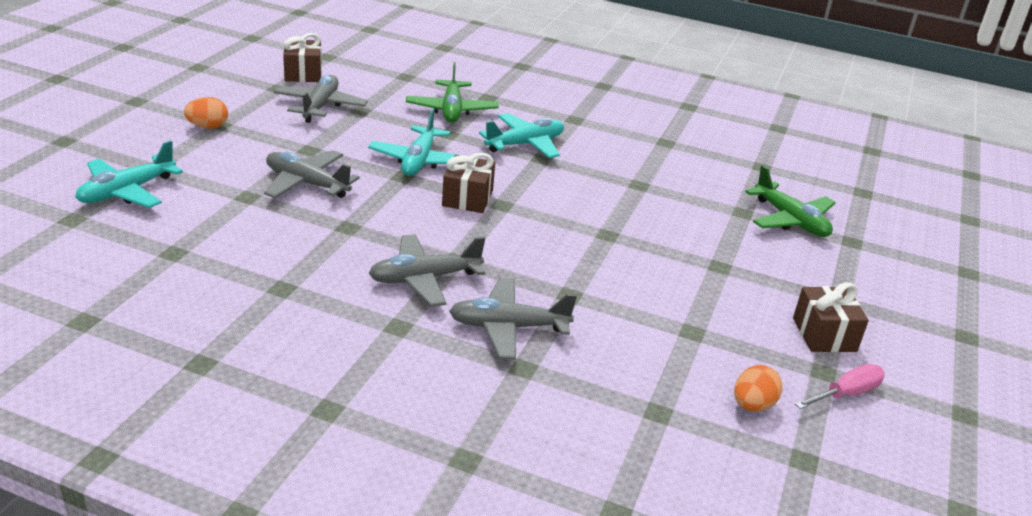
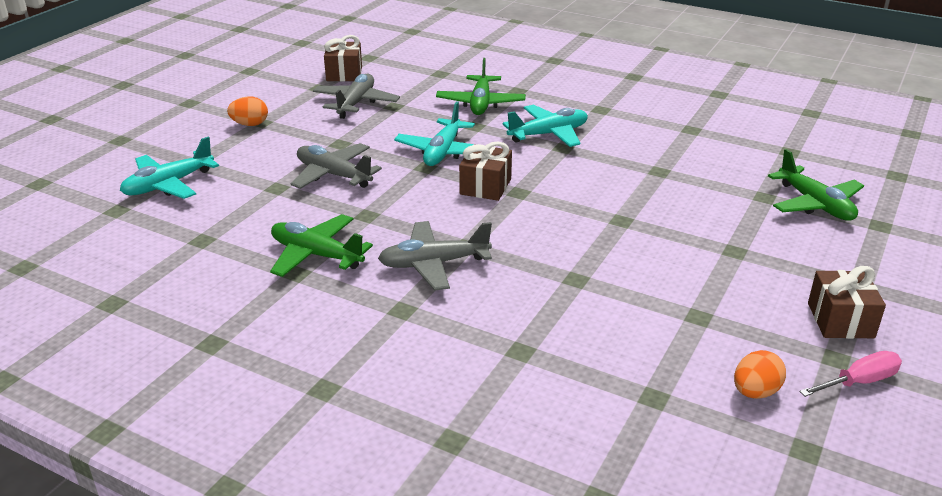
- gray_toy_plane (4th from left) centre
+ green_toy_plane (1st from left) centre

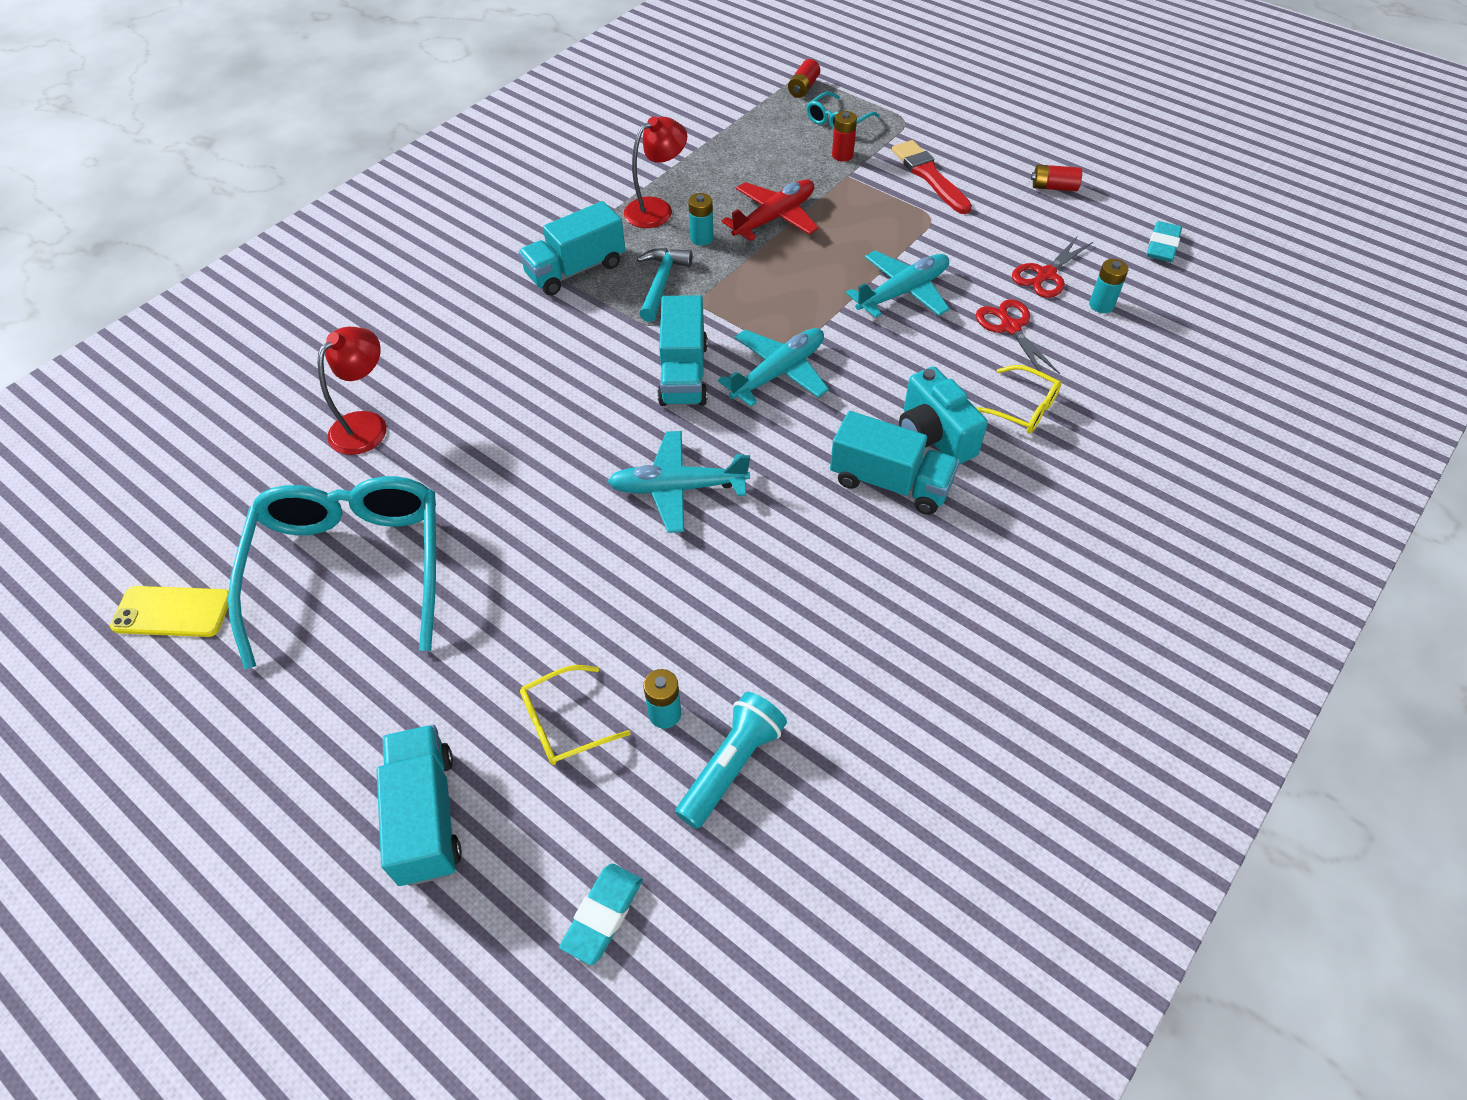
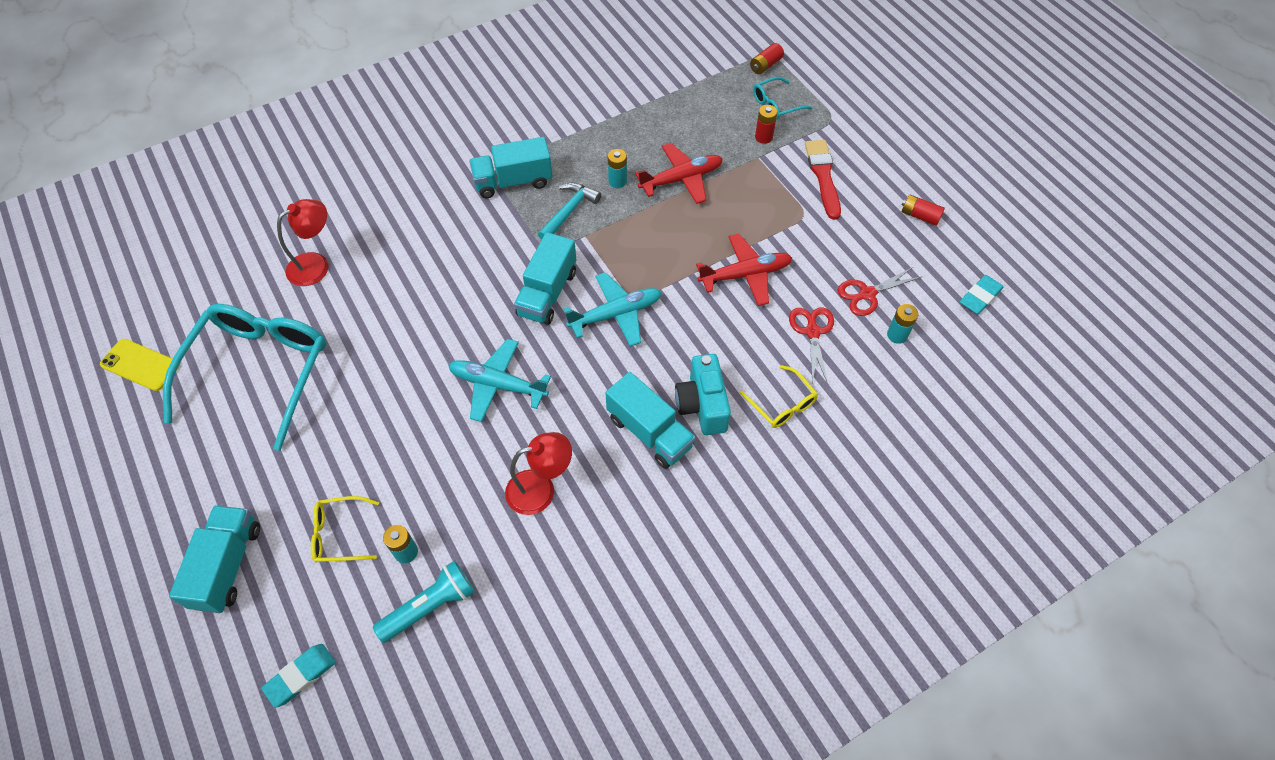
~ crimson_desk_lamp (2nd from left) top centre to centre
~ turquoise_toy_plane (3rd from left) top centre to crimson_toy_plane (2nd from left) centre

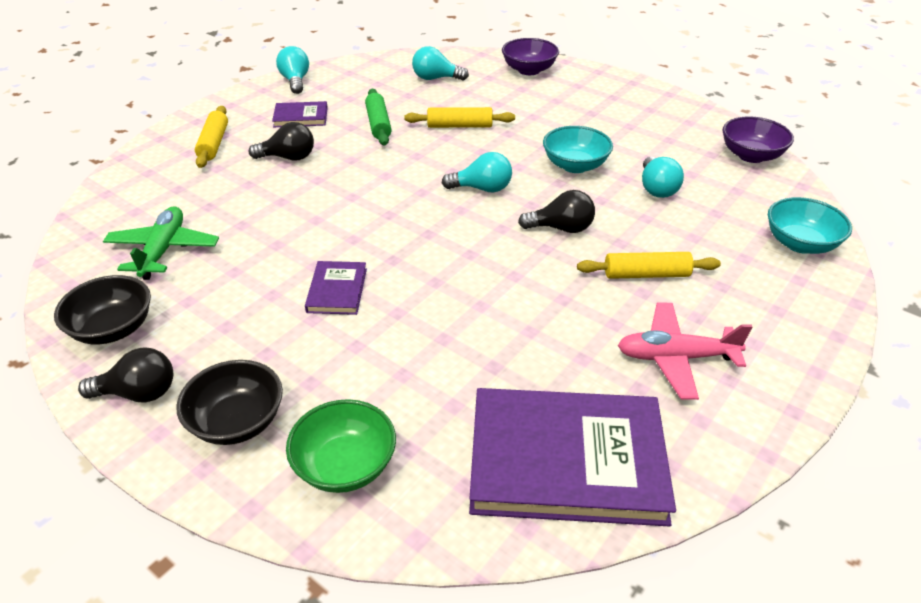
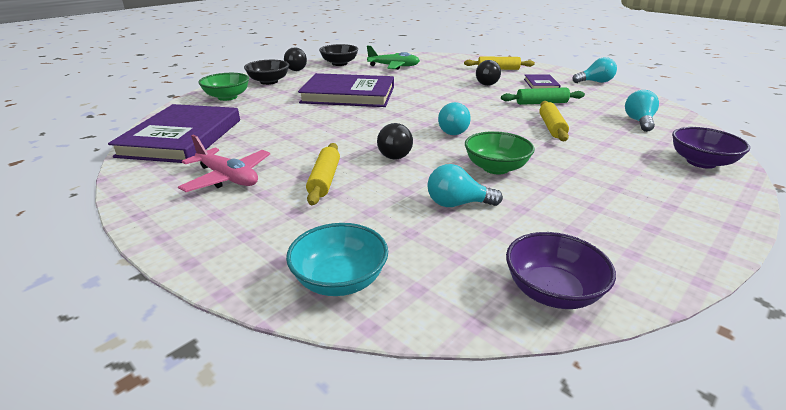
~ royal_purple_hardcover (2nd from left) centre = top centre x2.18
~ turquoise_deep_dish (1st from left) top centre to green_deep_dish (2nd from left) centre
~ rosy_toy_plane middle right = middle left 120 degrees clockwise

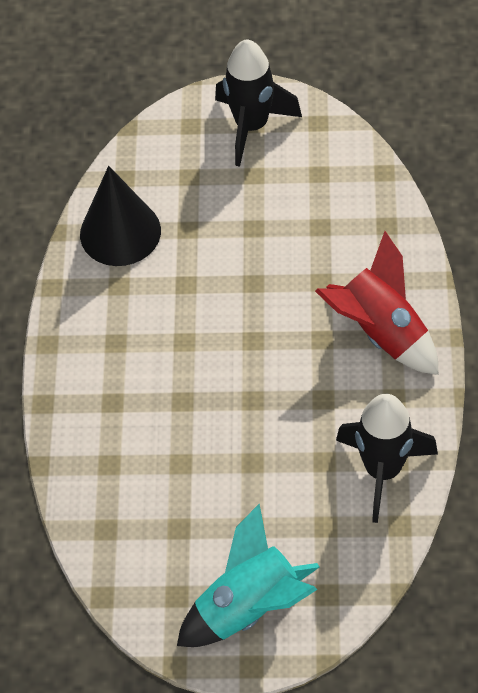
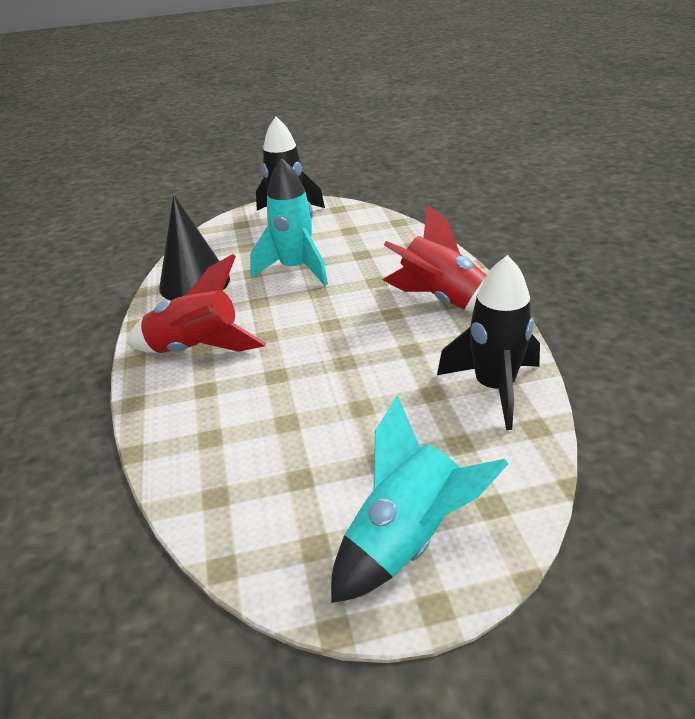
+ crimson_rocket (1st from left) middle left
+ turquoise_rocket (1st from left) top centre

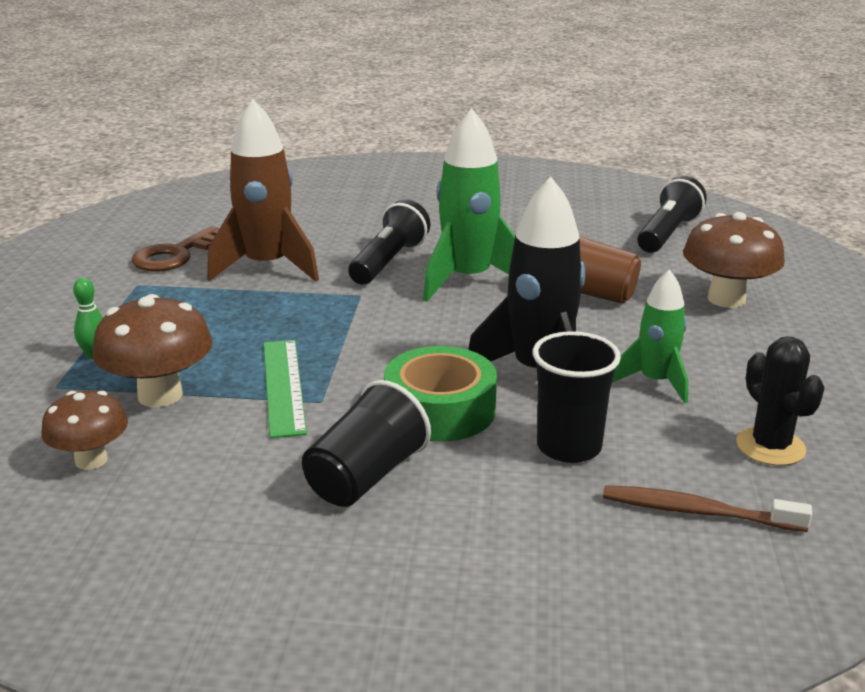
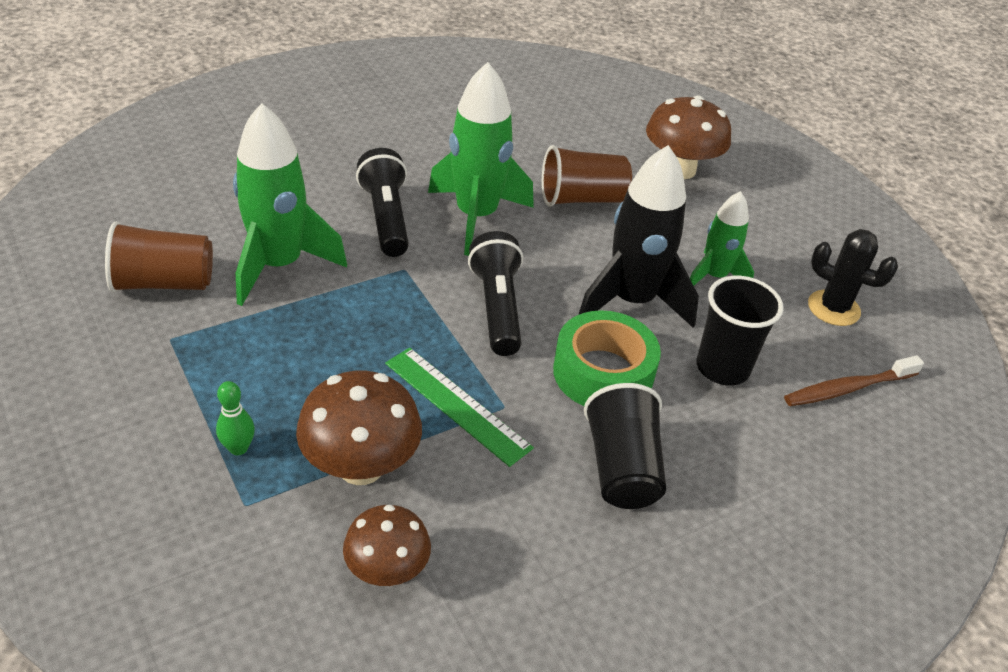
~ dark_brown_latchkey middle left to dark_brown_cup (1st from left) middle left
~ dark_brown_rocket top left to green_rocket (1st from left) top left
~ ebony_torch (2nd from left) top right to centre

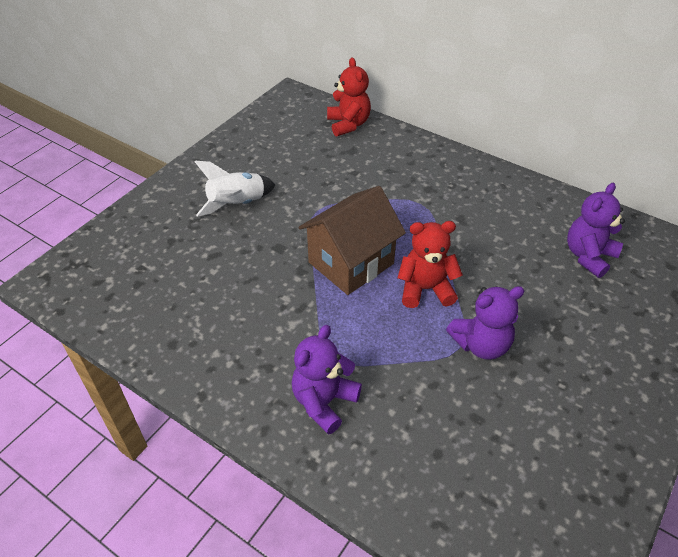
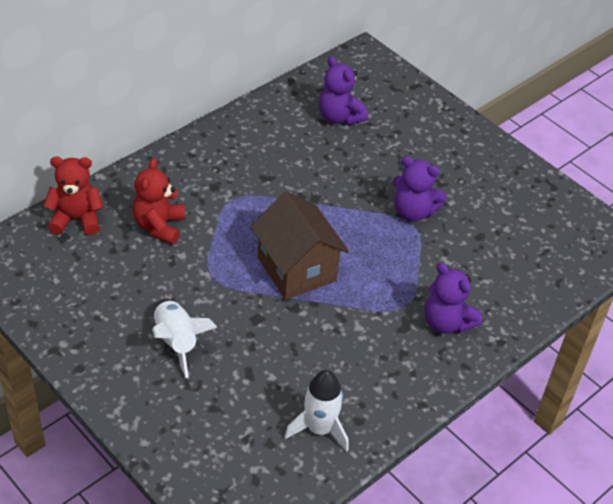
~ crimson_teddy (2nd from left) centre to middle left
~ royal_purple_teddy (2nd from left) middle right = middle right 120 degrees clockwise
+ white_rocket (2nd from left) bottom centre

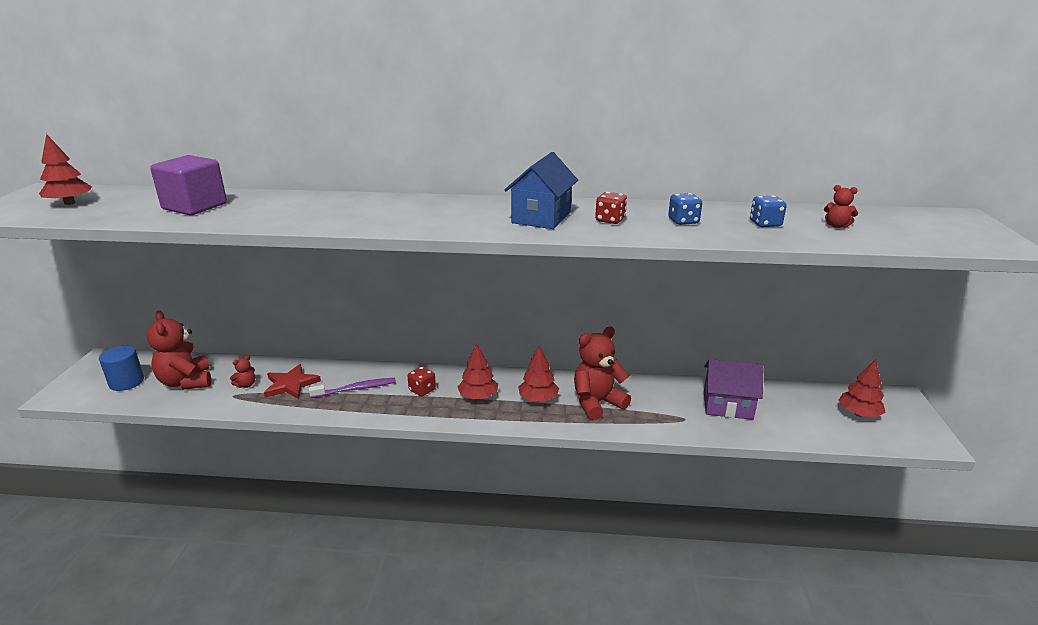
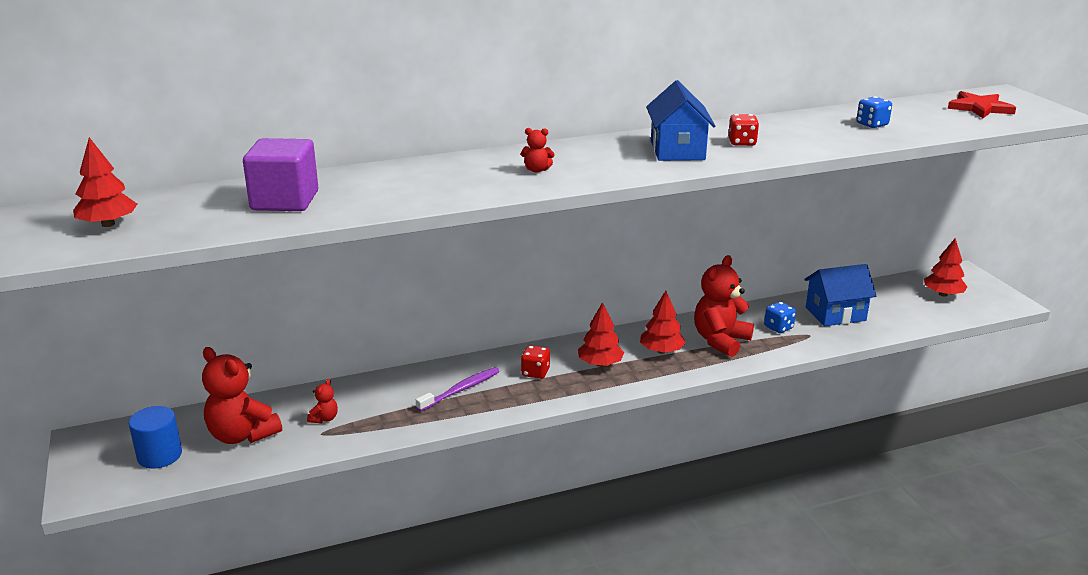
~ crimson_star_shape middle left to top right
~ cobalt_dice (1st from left) centre to middle right
~ royal_purple_toy_house middle right to cobalt_toy_house (2nd from left) middle right
~ crimson_teddy (4th from left in the first image) top right to crimson_teddy (3rd from left) top centre

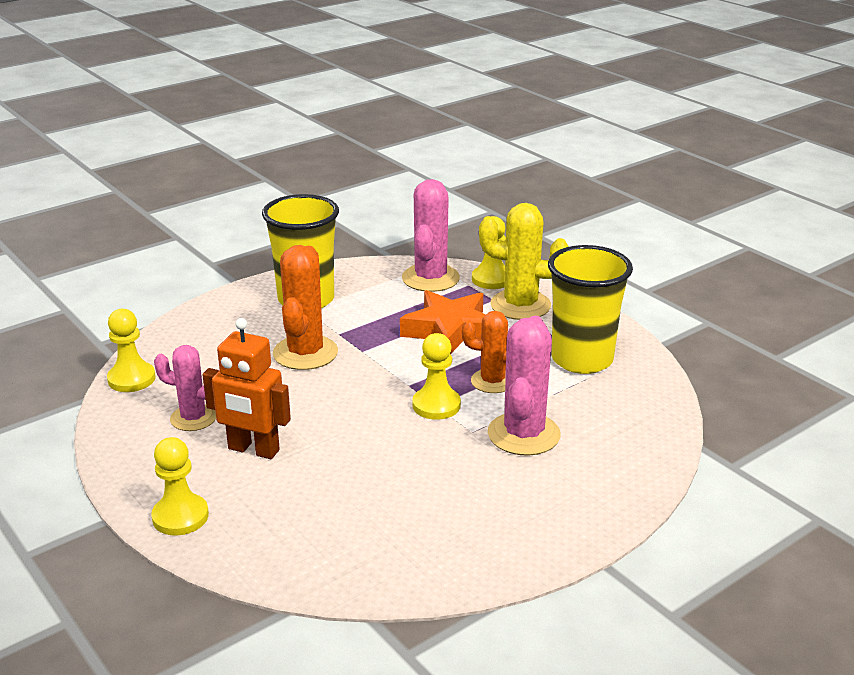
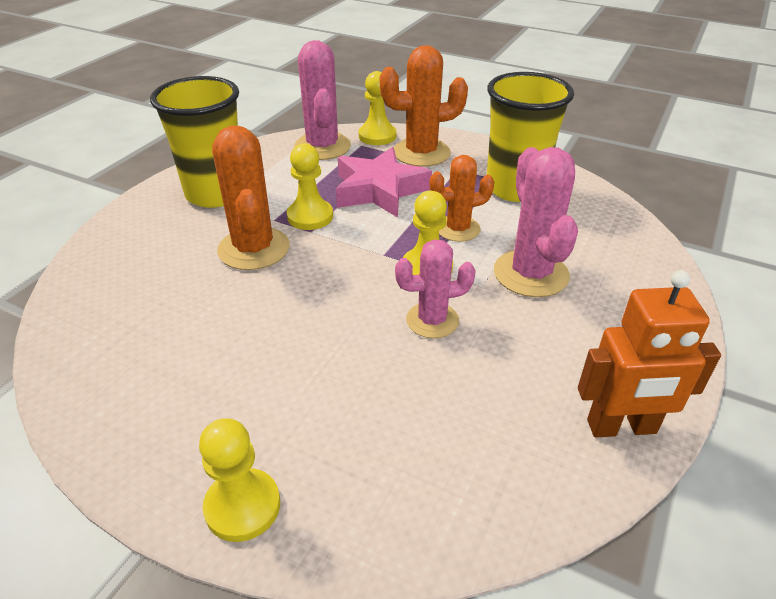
~ bright_yellow_pawn (1st from left in the first image) middle left to bright_yellow_pawn (2nd from left) top centre
~ rosy_cactus (1st from left in the first image) middle left to rosy_cactus (2nd from left) centre
~ bright_orange_toy_robot middle left to middle right
~ bright_orange_star_shape centre to rosy_star_shape top centre
~ bright_yellow_cactus centre to bright_orange_cactus (2nd from left) top centre

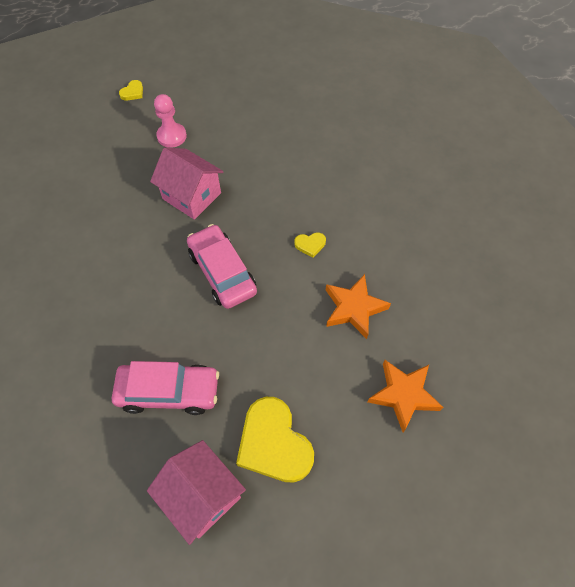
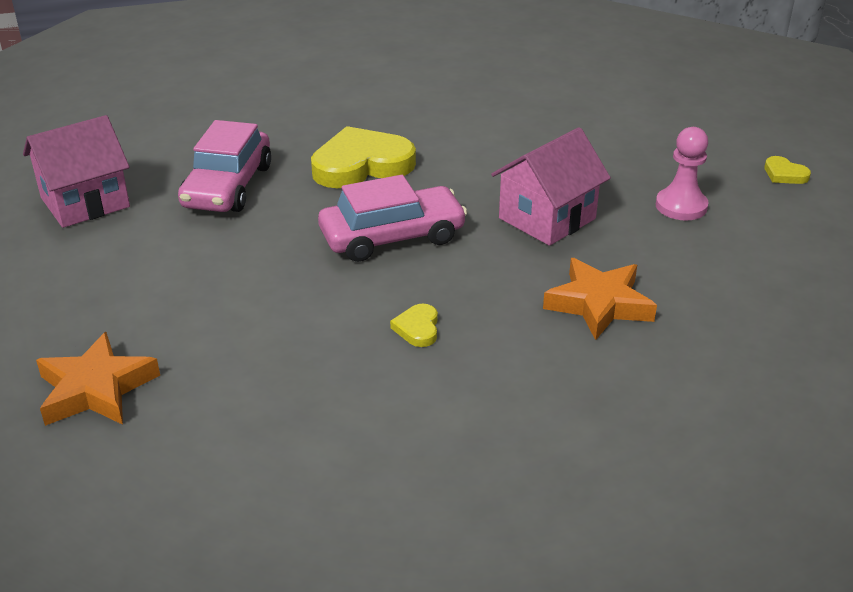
~ bright_yellow_love_heart (2nd from left in the first image) bottom centre to bright_yellow_love_heart (1st from left) top centre
~ bright_orange_star_shape (1st from left in the first image) centre to bright_orange_star_shape (2nd from left) middle right

